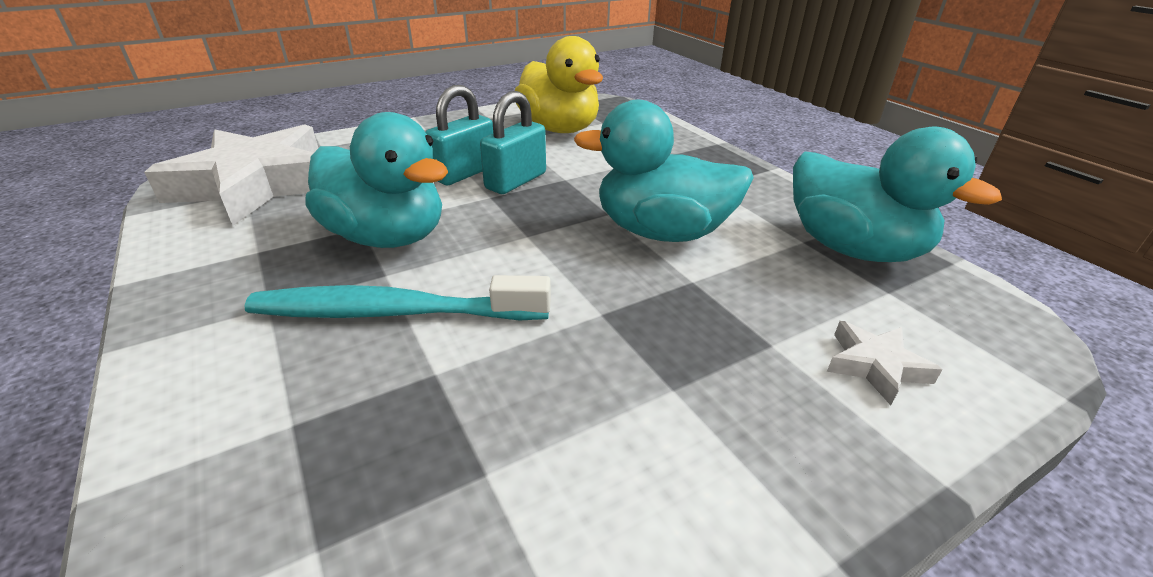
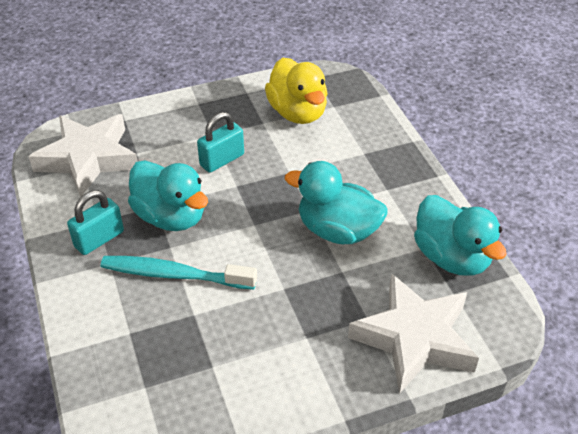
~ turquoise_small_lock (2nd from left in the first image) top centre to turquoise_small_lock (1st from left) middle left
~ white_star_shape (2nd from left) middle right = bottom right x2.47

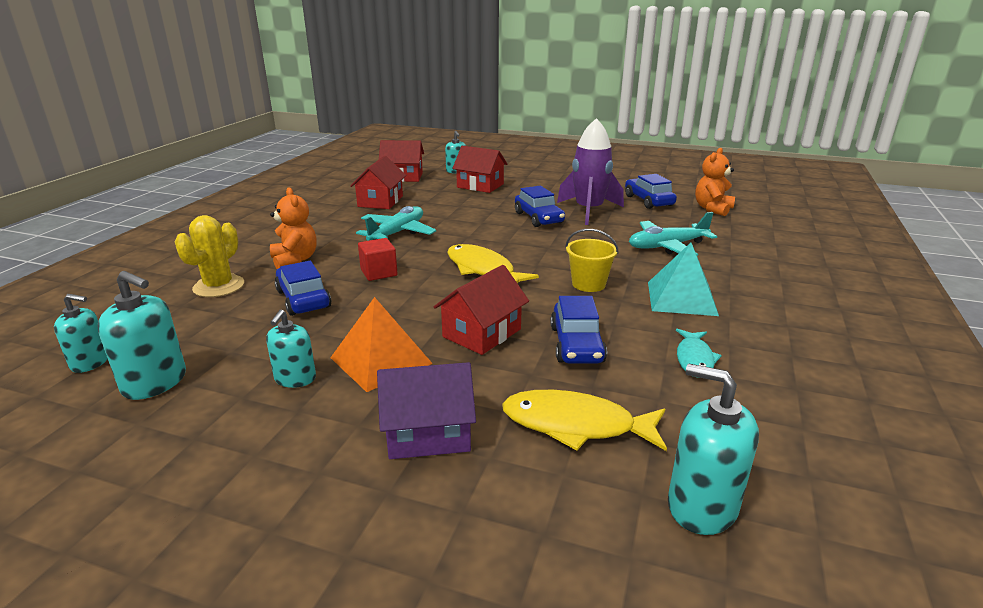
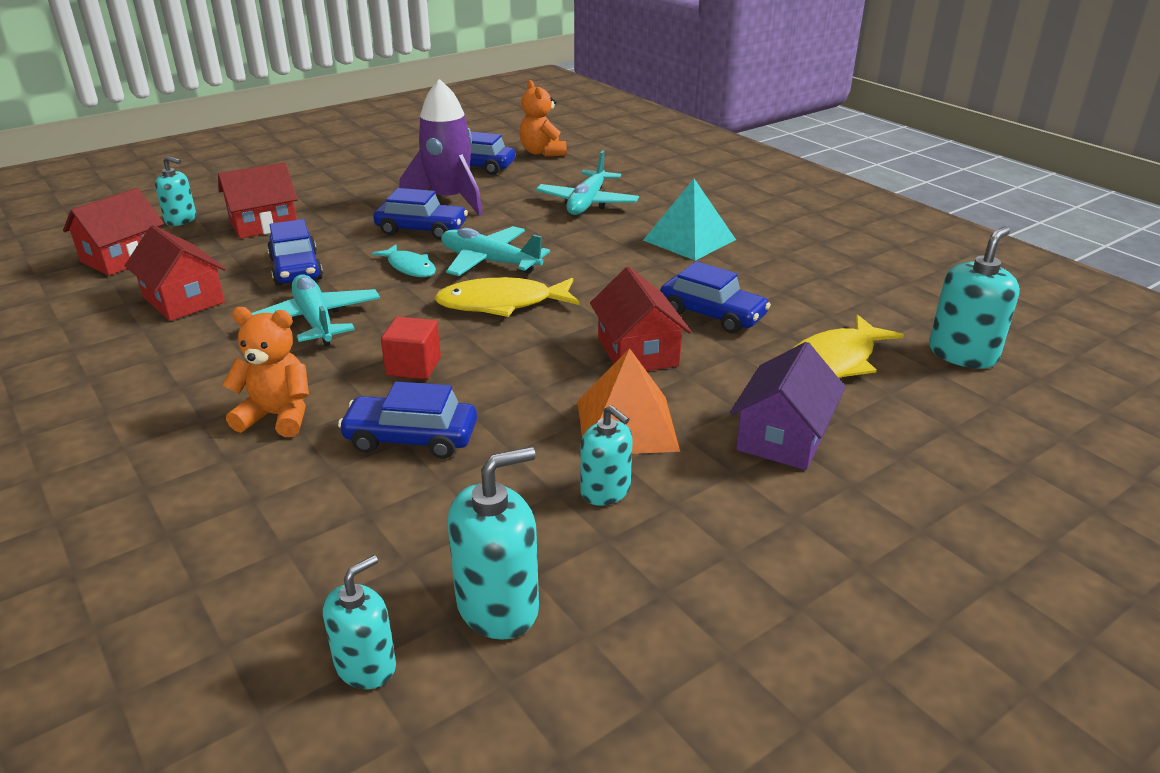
- bright_yellow_cactus middle left
- bright_yellow_pail centre
~ turquoise_pump_bottle (5th from left) bottom right = middle right 150 degrees clockwise
~ turquoise_toy_fish middle right to centre
+ cobalt_automobile (1st from left) top left
+ turquoise_toy_plane (2nd from left) top centre

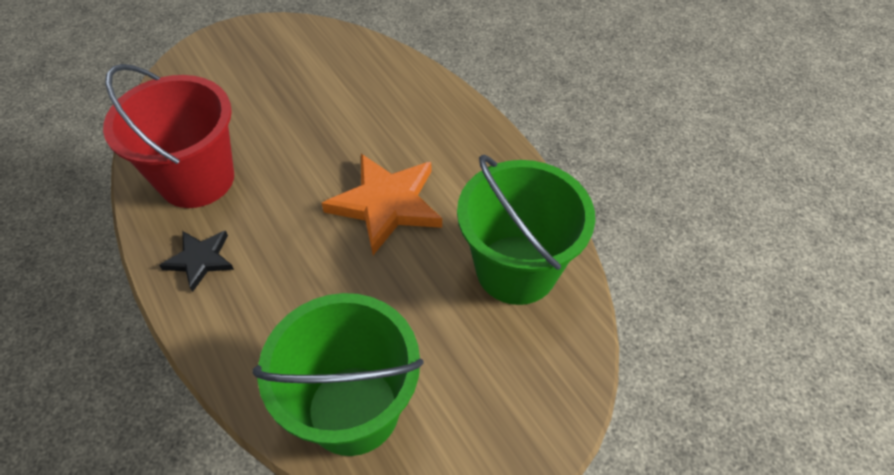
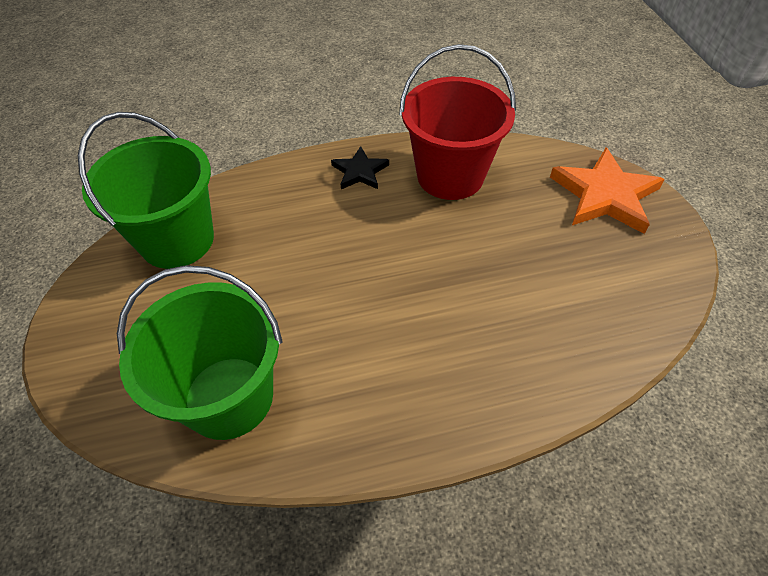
~ bright_orange_star_shape centre to top right

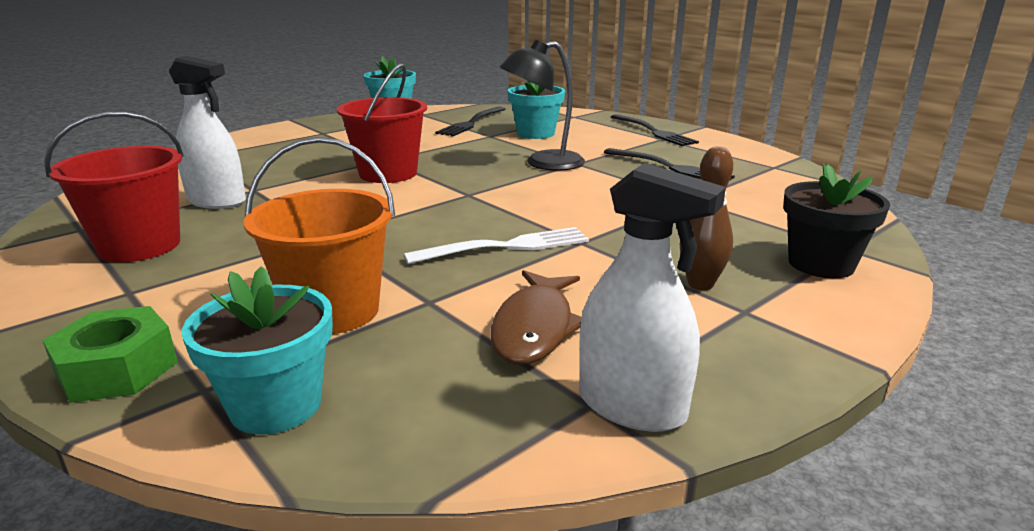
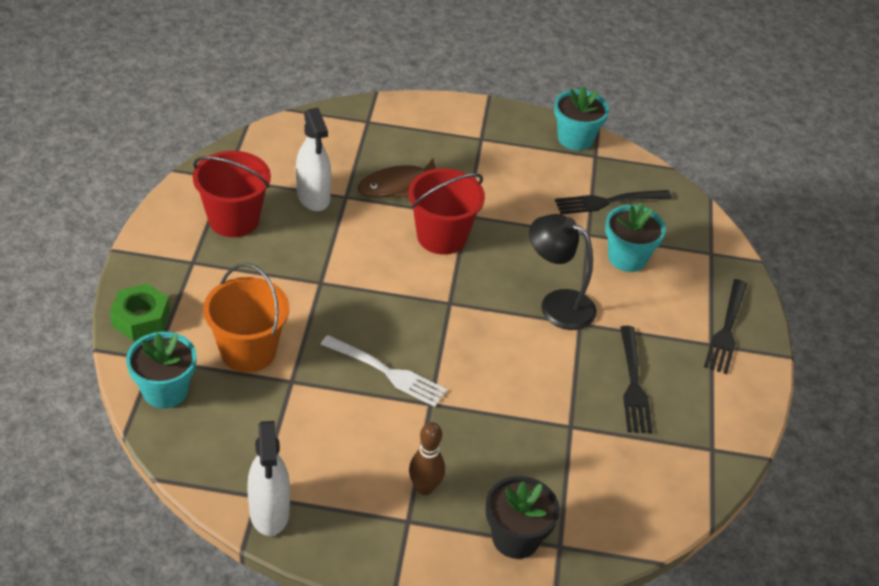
~ dark_brown_toy_fish centre to top centre

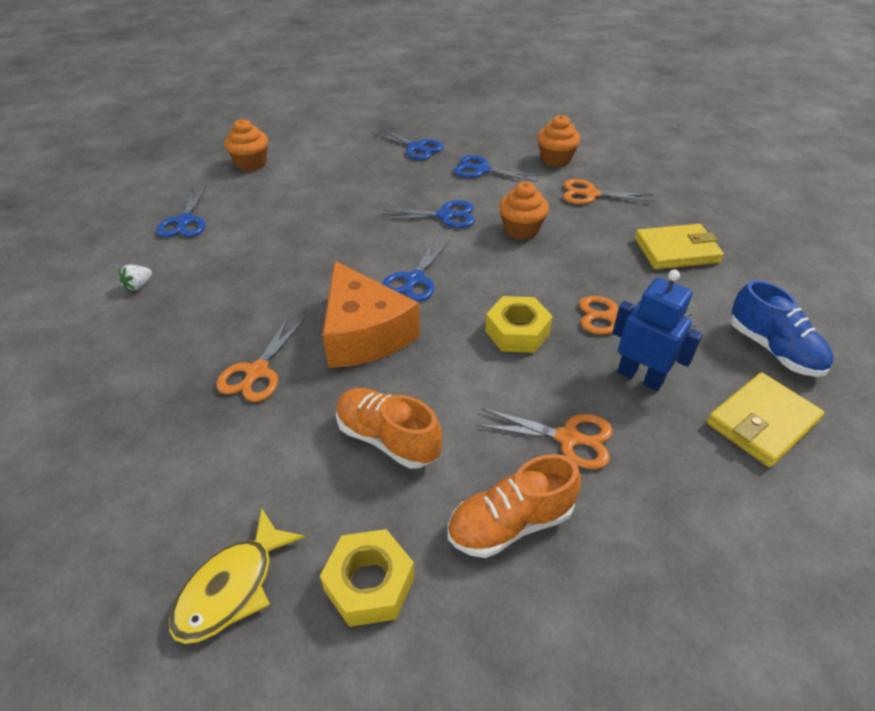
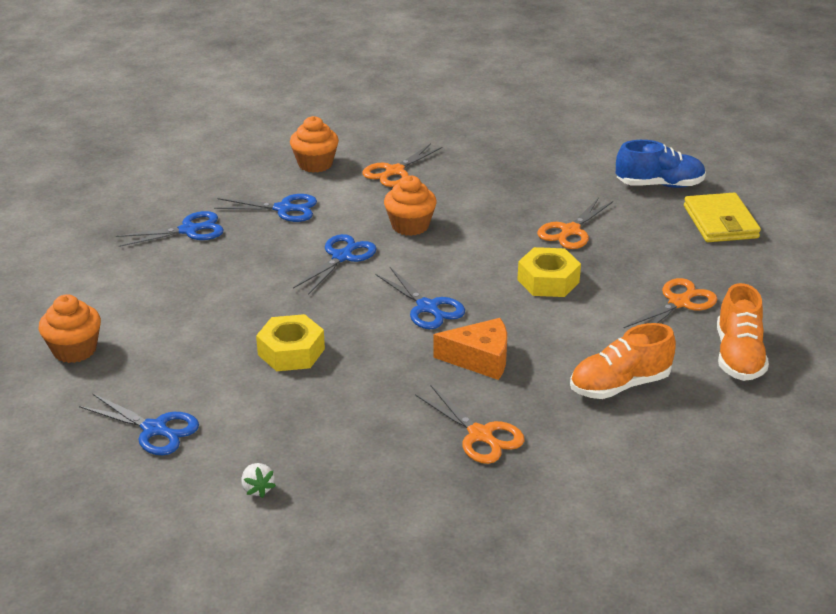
- bright_yellow_toy_fish bottom left
~ bright_yellow_hexagon_nut (1st from left) bottom centre to centre
~ bright_orange_cheese centre = centre x0.63
~ cobalt_pair_of_scissors (5th from left in the first image) top centre = middle left 135 degrees counterclockwise
- cobalt_toy_robot middle right
- bright_yellow_wallet (1st from left) middle right

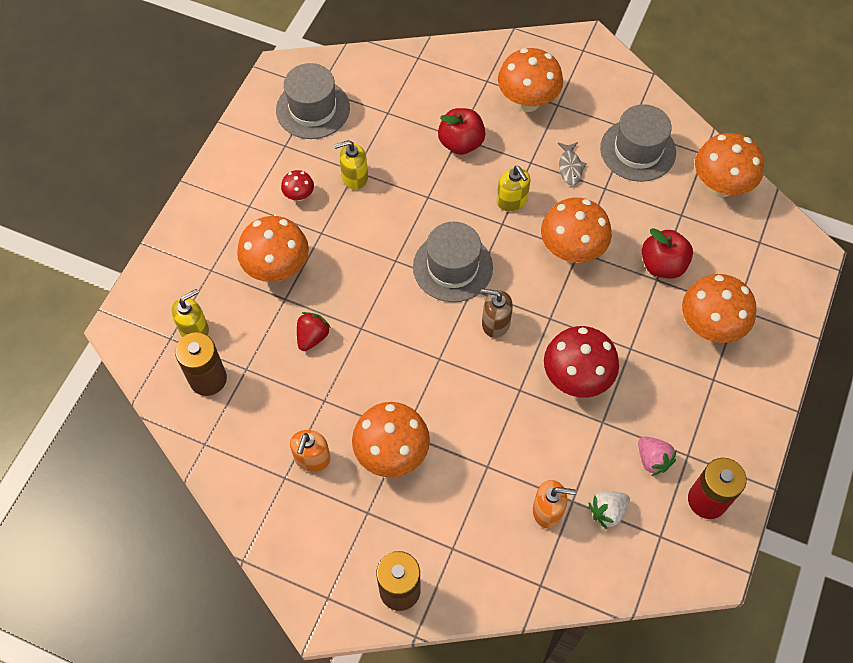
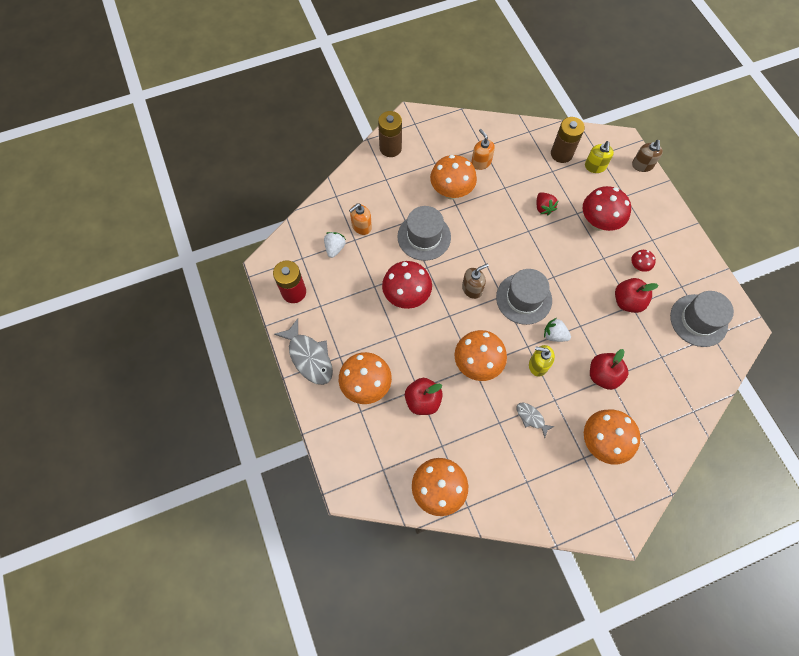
~ bright_orange_mushroom (1st from left) middle left to crimson_mushroom (2nd from left) top right
~ bright_yellow_pump_bottle (2nd from left) top centre to crimson_toy_apple (3rd from left) middle right
~ gray_tall_hat (3rd from left in the first image) top right to gray_tall_hat (1st from left) centre
- rosy_strawberry bottom right
+ gray_toy_fish (1st from left) centre
+ white_strawberry (2nd from left) middle right
+ dark_brown_pump_bottle (2nd from left) top right

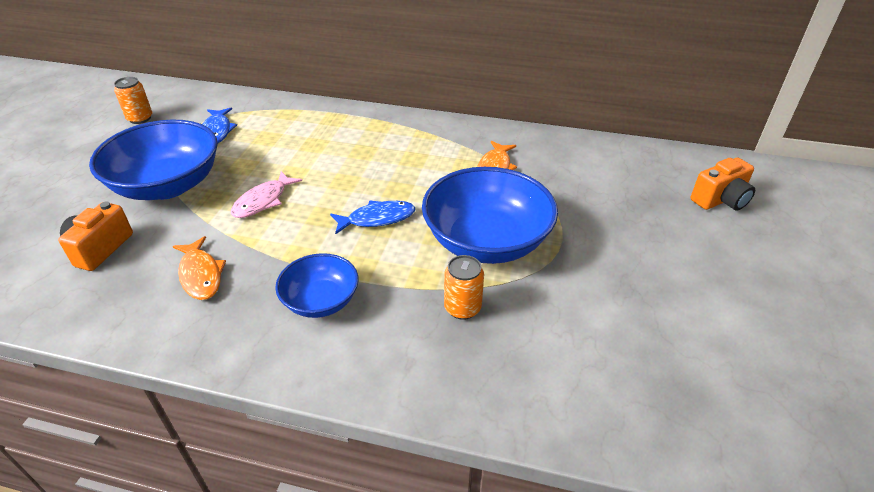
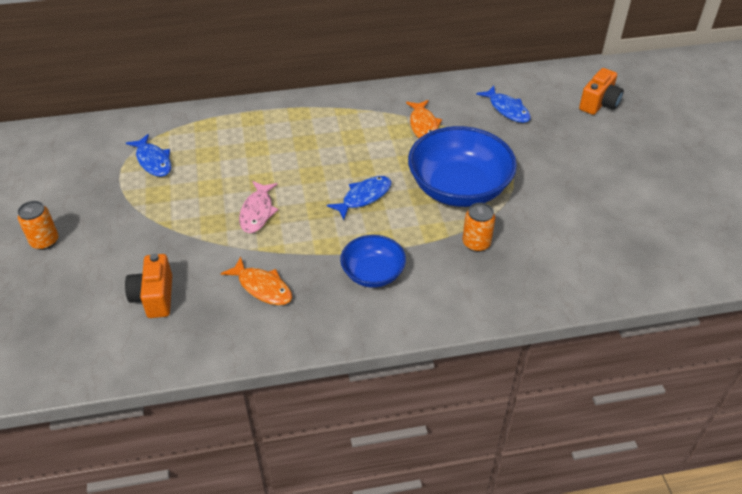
- cobalt_deep_dish (1st from left) top left
~ bright_orange_tin (1st from left) top left to middle left
+ cobalt_toy_fish (3rd from left) top right

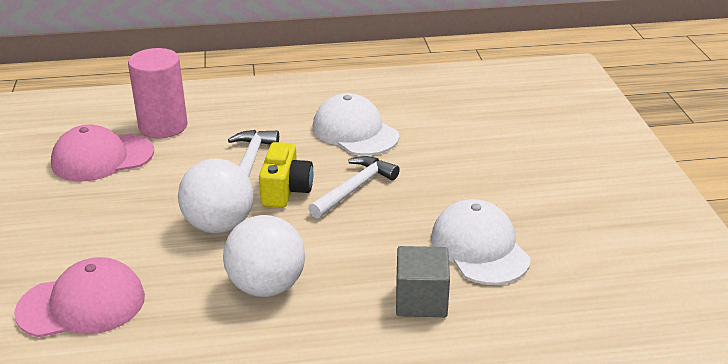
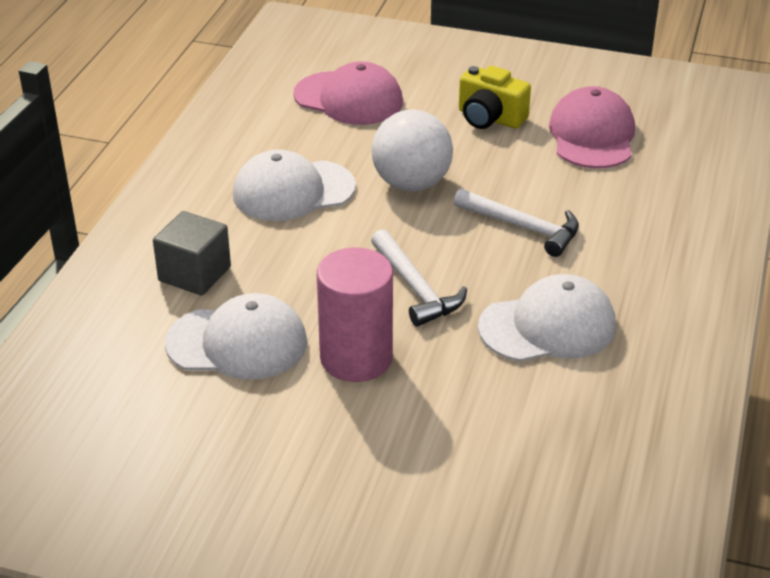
~ rosy_peaked_cap (1st from left) bottom left = top centre 75 degrees counterclockwise
~ rosy_cylinder_shape top left to centre
~ white_sphere (2nd from left) bottom centre to white_peaked_cap (2nd from left) top centre
~ bright_yellow_camera centre to top centre

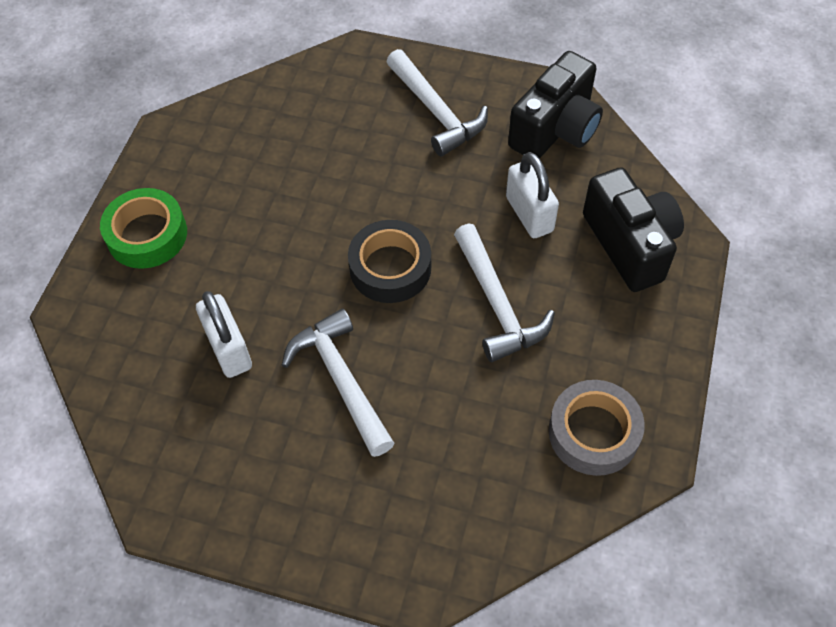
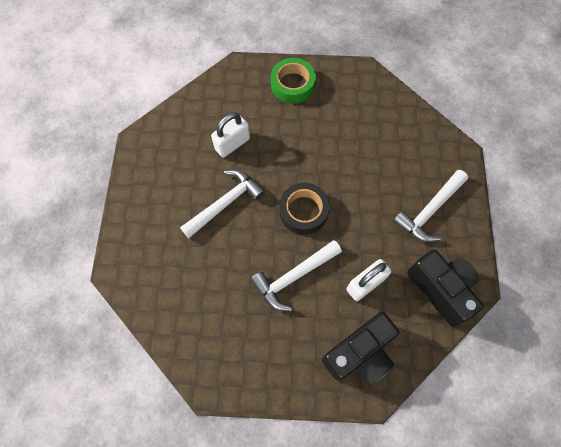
~ ebony_camera (1st from left in the first image) top centre = middle right 150 degrees counterclockwise
- gray_sticky_tape bottom right

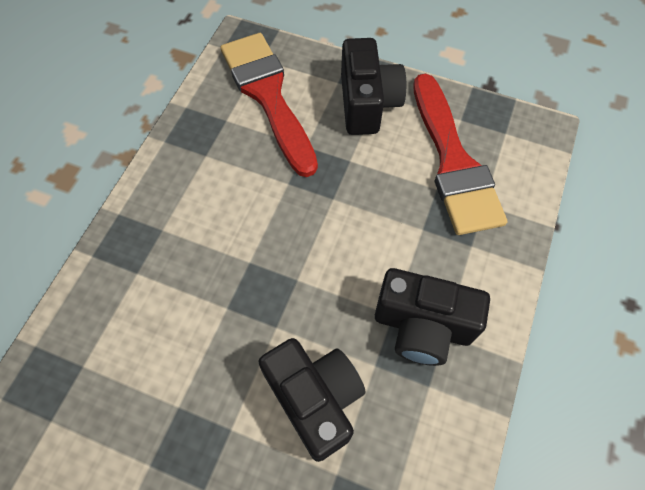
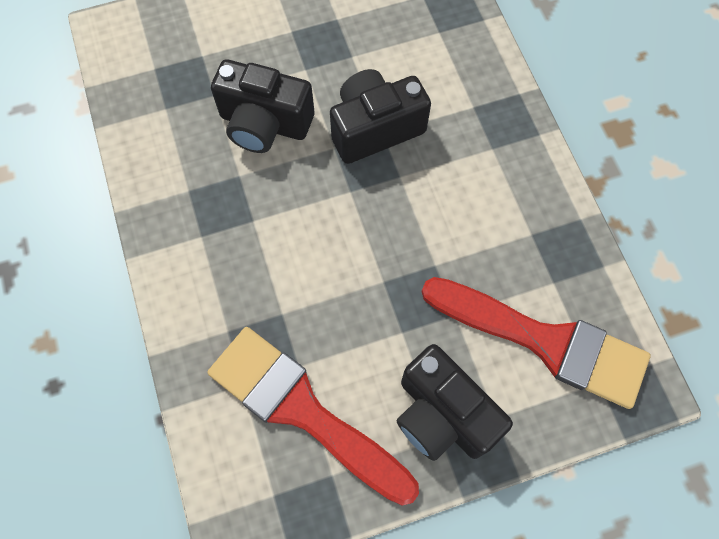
~ ebony_camera (3rd from left in the first image) middle right to ebony_camera (2nd from left) top centre

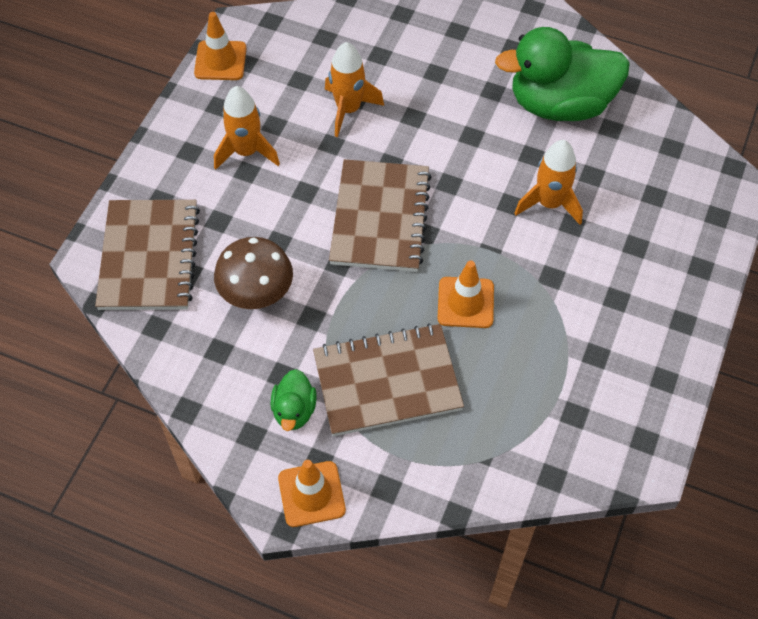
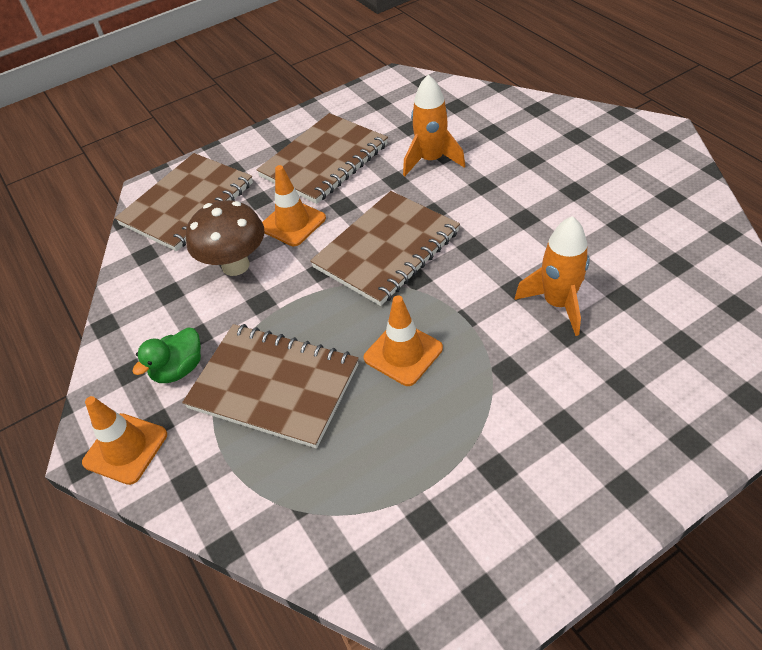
~ bright_orange_traffic_cone (1st from left in the first image) top left to bright_orange_traffic_cone (2nd from left) top centre
~ bright_orange_rocket (1st from left) top left to dark_brown_exercise_book (3rd from left) top centre
- green_toy_duck (2nd from left) top right

